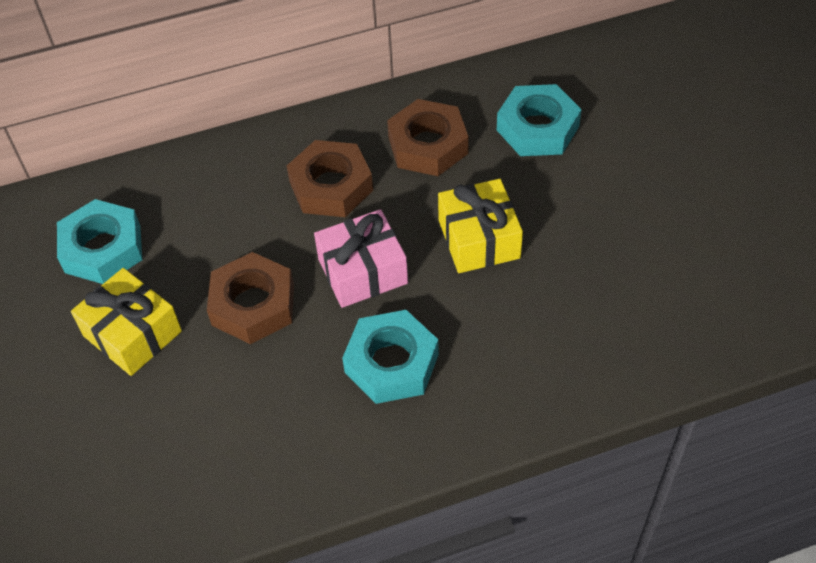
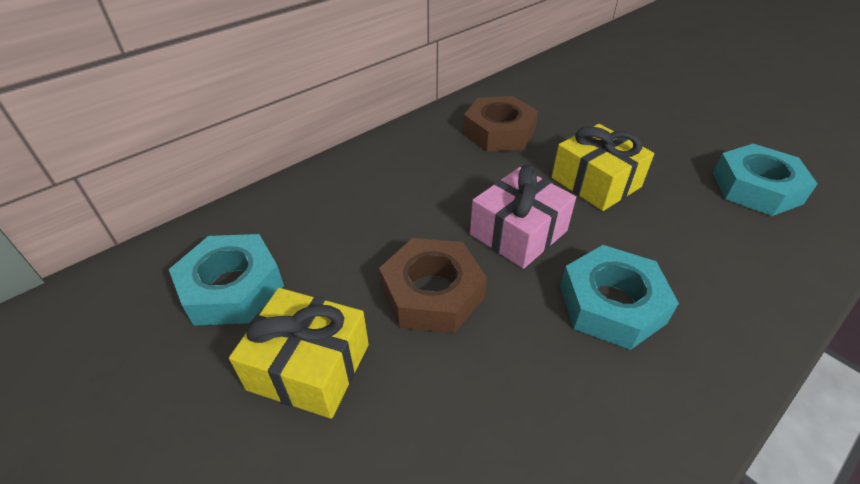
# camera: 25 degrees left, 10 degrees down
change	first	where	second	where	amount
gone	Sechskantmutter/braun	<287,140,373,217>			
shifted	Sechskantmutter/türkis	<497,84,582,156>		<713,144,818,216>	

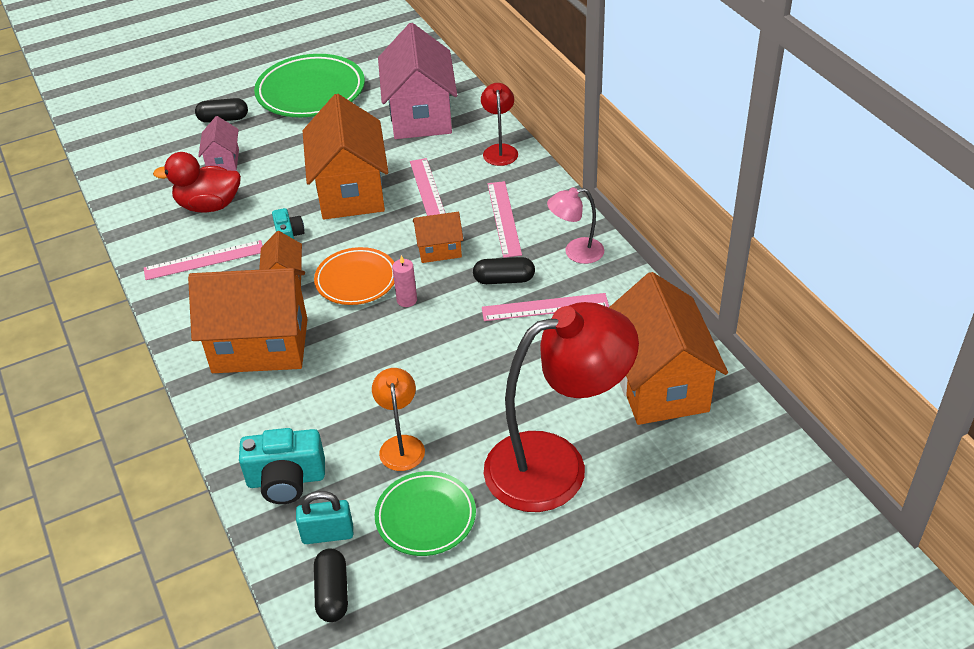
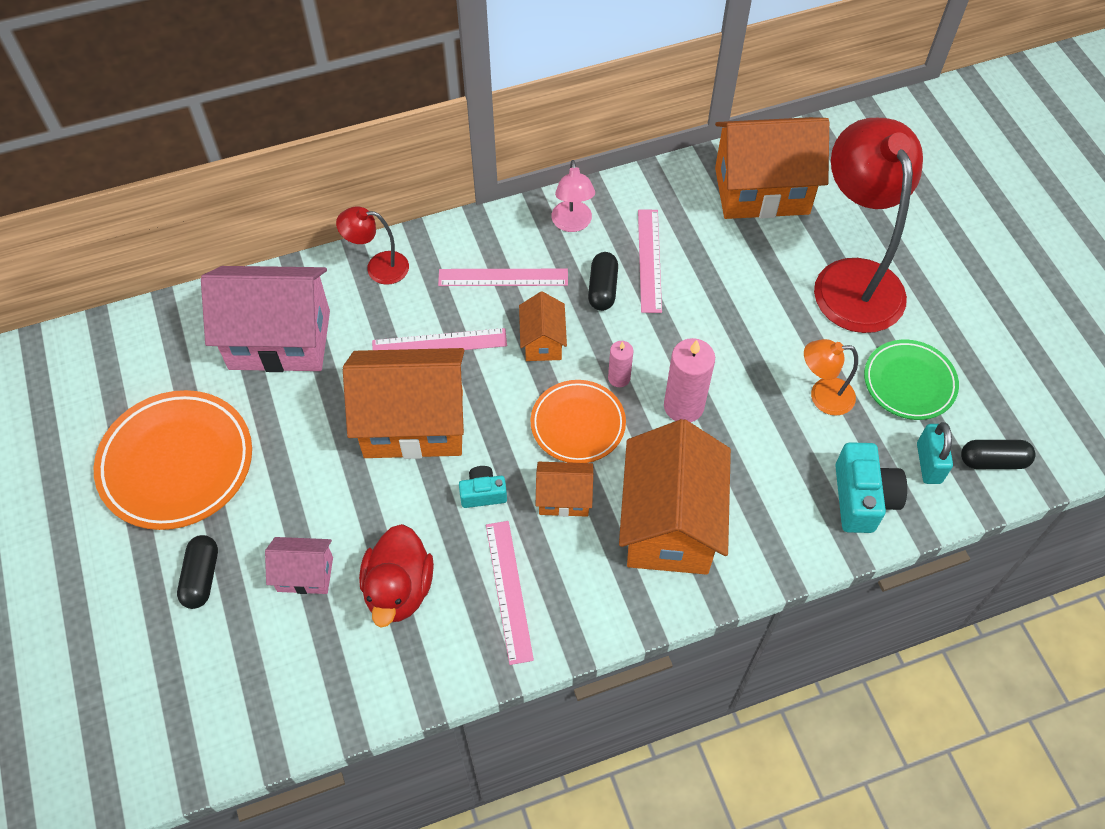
# camera: 85 degrees left, 15 degrees up
change	first	where	second	where	amount
new			Kerze/rosa	<664,338,715,423>	
repainted	Teller/grün	<254,54,365,117>	Teller/orange	<94,390,252,530>	

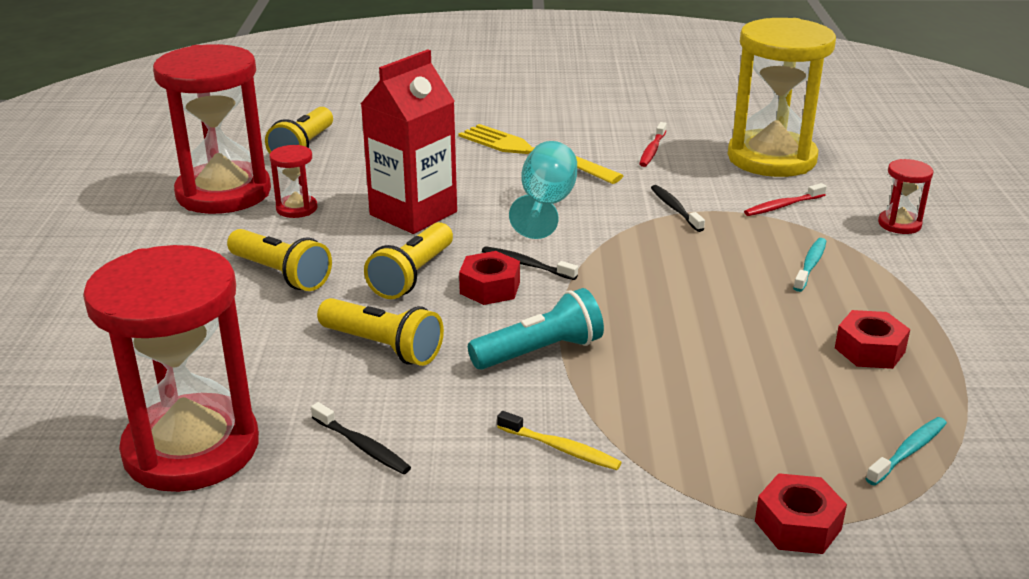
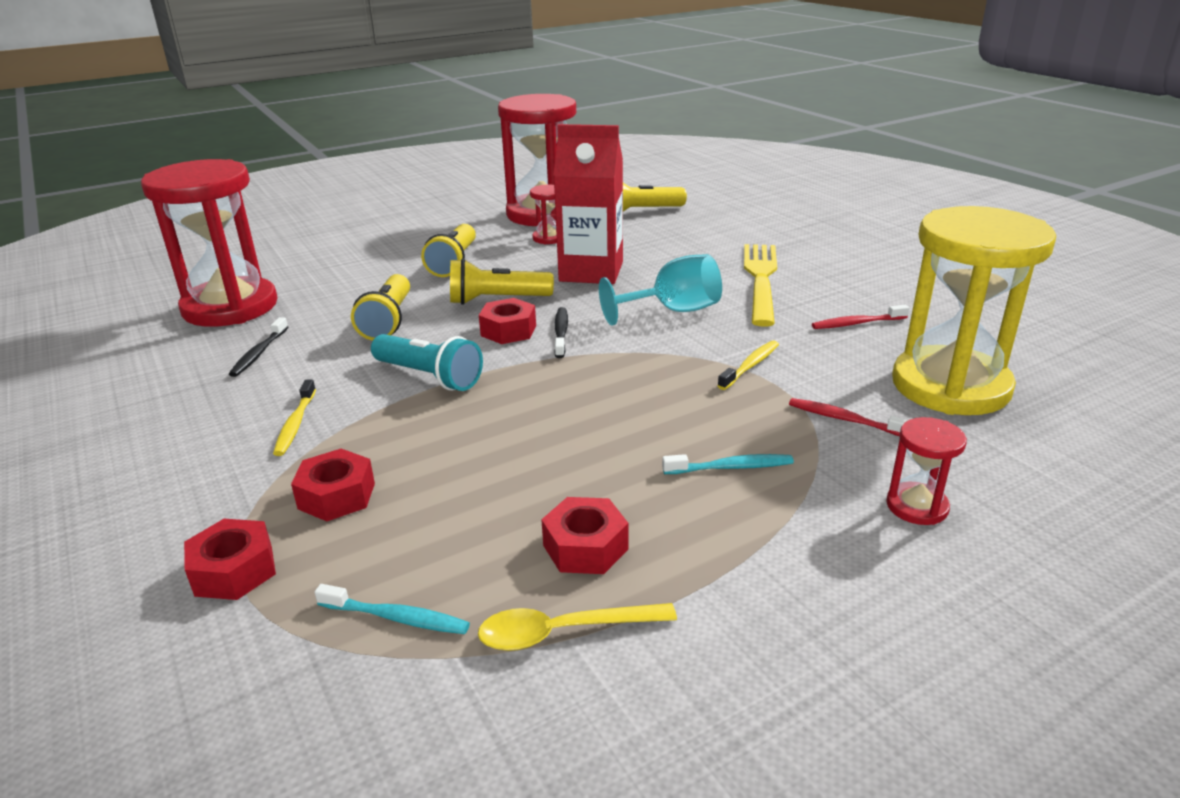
# camera: 60 degrees right, 0 degrees up
change	first	where	second	where	amount
new			Sechskantmutter/rot	<291,449,375,521>	
new			Löffel/gelb	<478,603,677,651>	
repainted	Zahnbürste/schwarz	<651,185,705,232>	Zahnbürste/gelb	<718,340,779,390>	

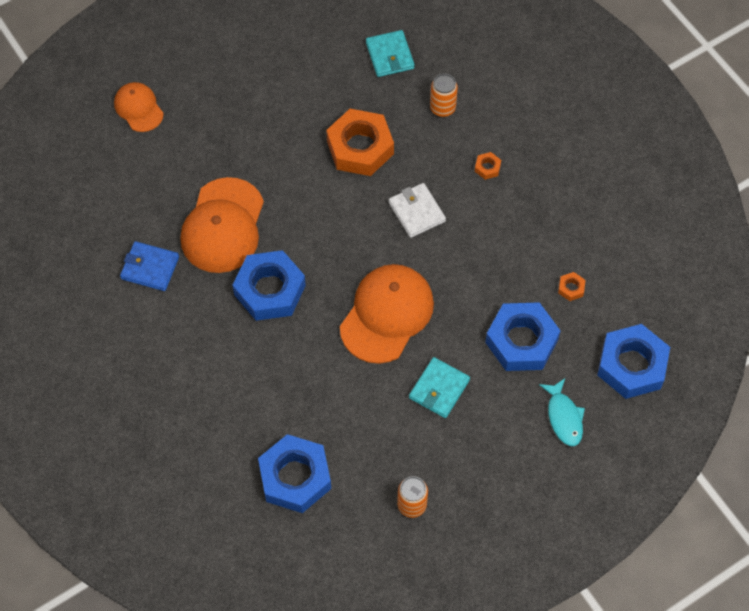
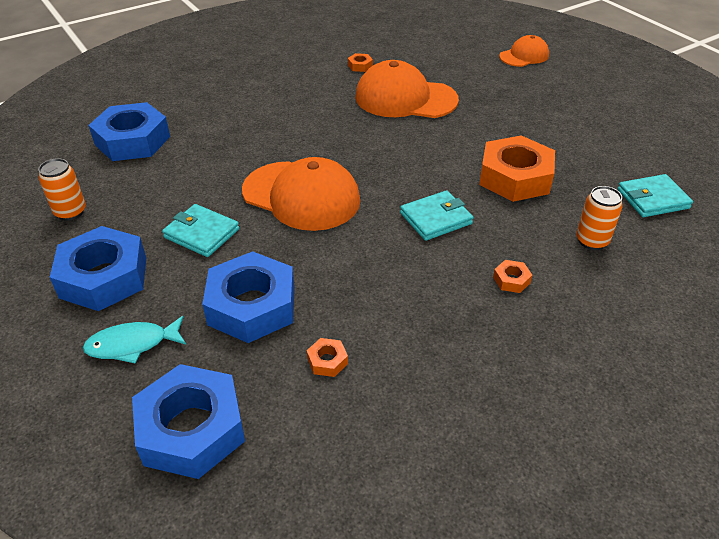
# camera: 90 degrees right, 20 degrees down
change	first	where	second	where	amount
shifted	Sechskantmutter/blau	<233,250,306,321>		<50,226,146,311>	
swapped	Geldbörse/blau	<120,241,179,291>	Sechskantmutter/orange	<348,53,373,72>	
repainted	Geldbörse/weiß	<389,183,446,238>	Geldbörse/türkis	<400,190,474,241>	

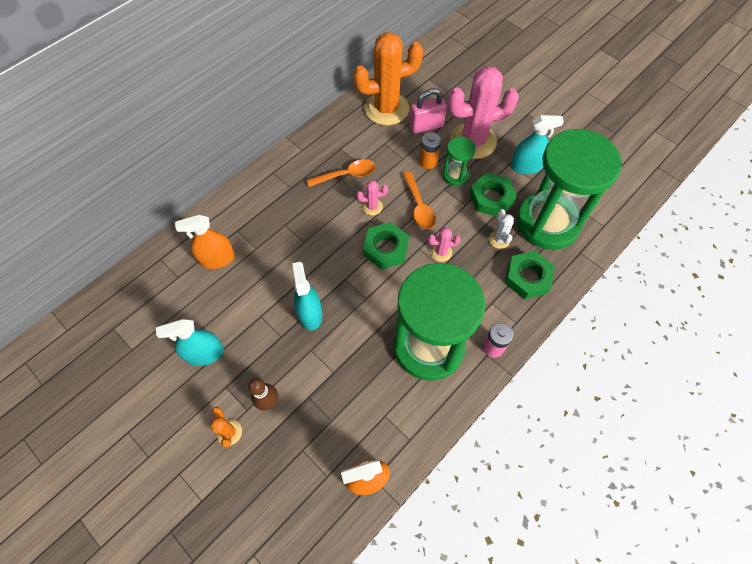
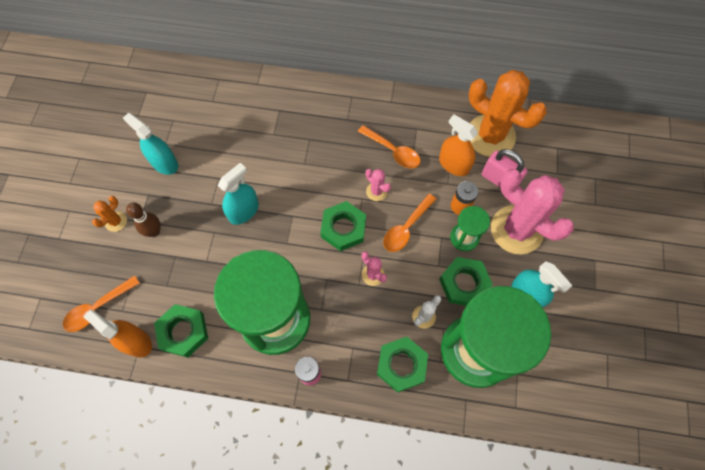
# camera: 55 degrees right, 5 degrees up
change	first	where	second	where	amount
new			Löffel/orange	<63,275,140,332>	
new			Sechskantmutter/grün	<154,304,208,358>	
shifted	Sprühflasche/orange	<175,215,235,269>		<439,114,478,176>	

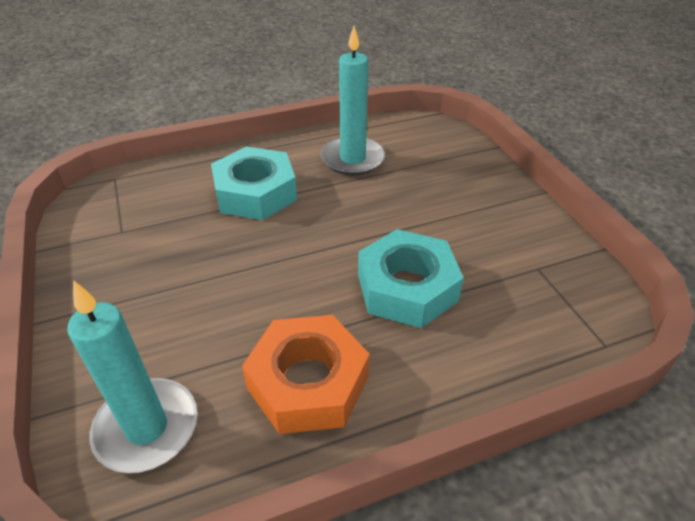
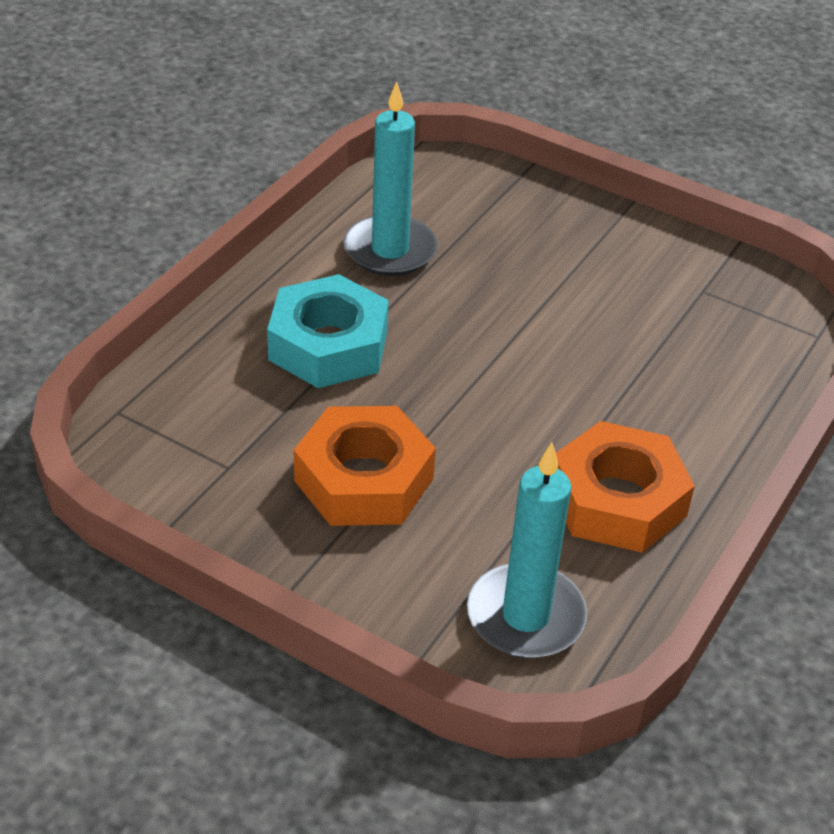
# camera: 40 degrees left, 0 degrees up
change	first	where	second	where	amount
gone	Sechskantmutter/türkis	<358,229,464,328>			
new			Sechskantmutter/orange	<294,406,436,526>	

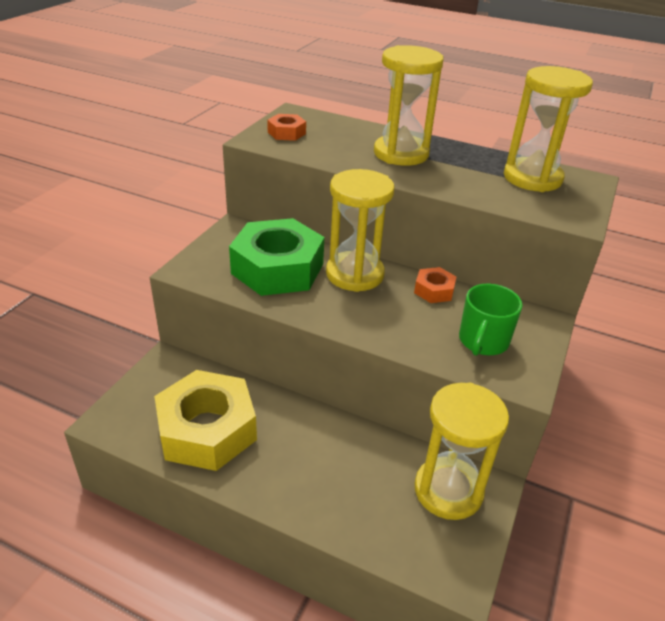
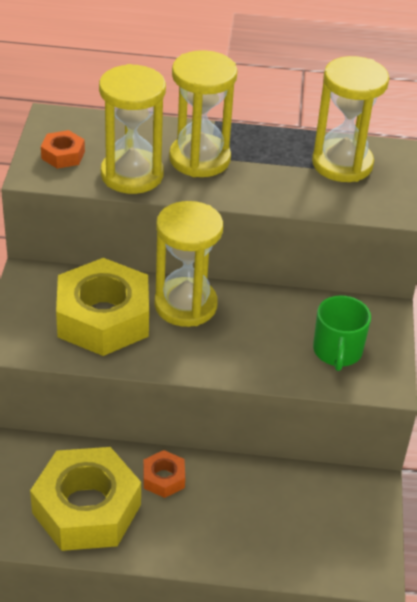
# camera: 20 degrees left, 5 degrees up
change	first	where	second	where	amount
shifted	Sechskantmutter/orange	<414,267,457,303>		<143,450,185,498>	
shifted	Sanduhr/gelb	<415,383,509,520>		<99,64,166,194>	
repainted	Sechskantmutter/grün	<229,218,324,296>	Sechskantmutter/gelb	<56,258,149,356>	

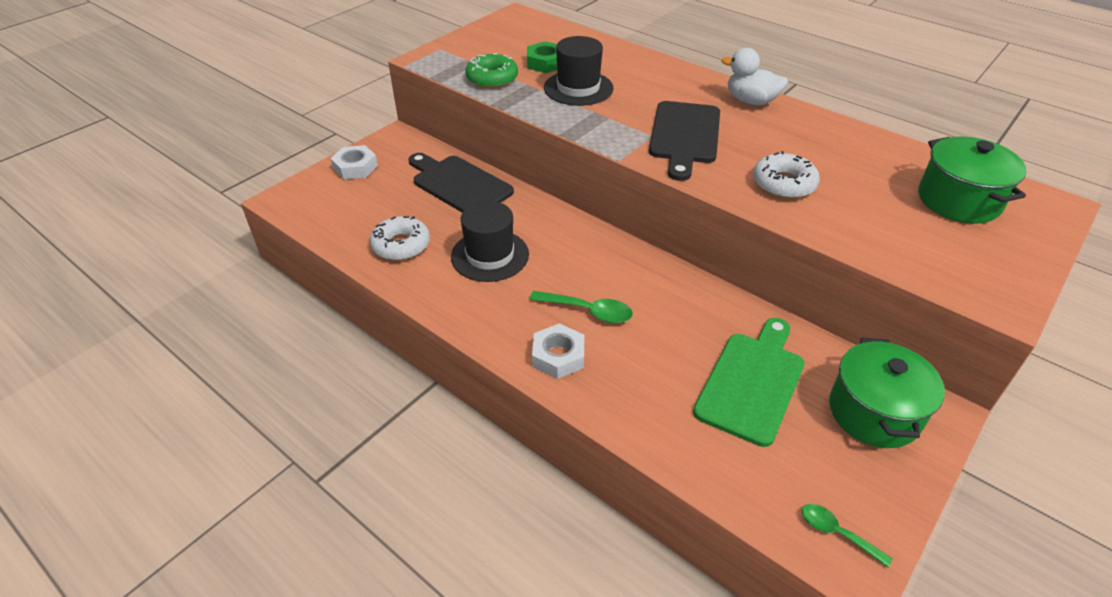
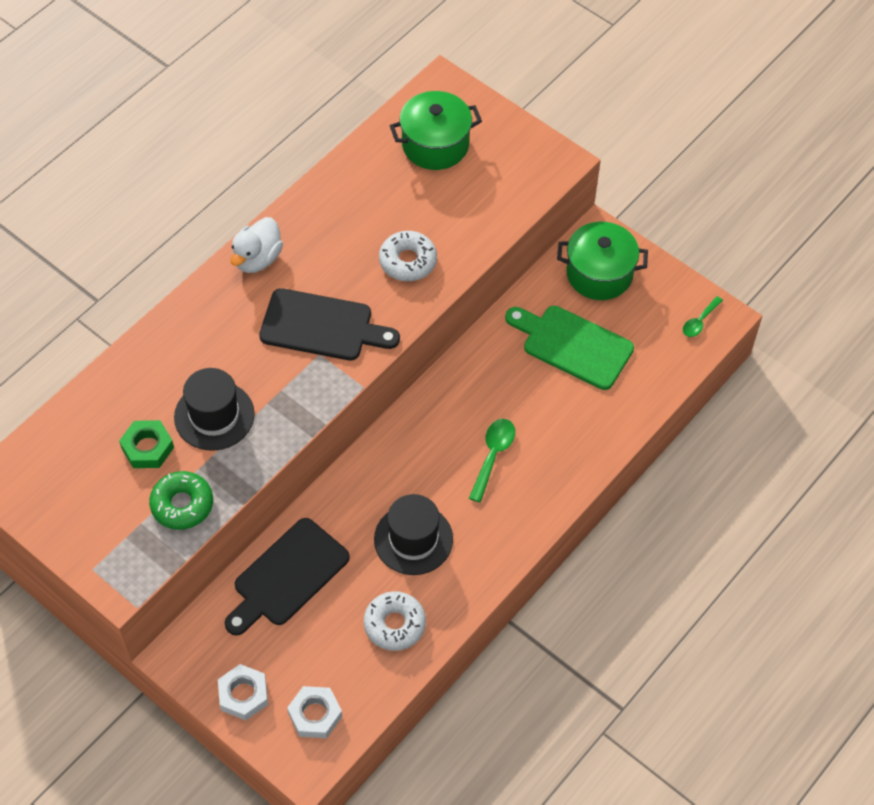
# camera: 90 degrees left, 15 degrees up
change	first	where	second	where	amount
shifted	Sechskantmutter/weiß	<532,323,584,379>		<287,686,342,738>	

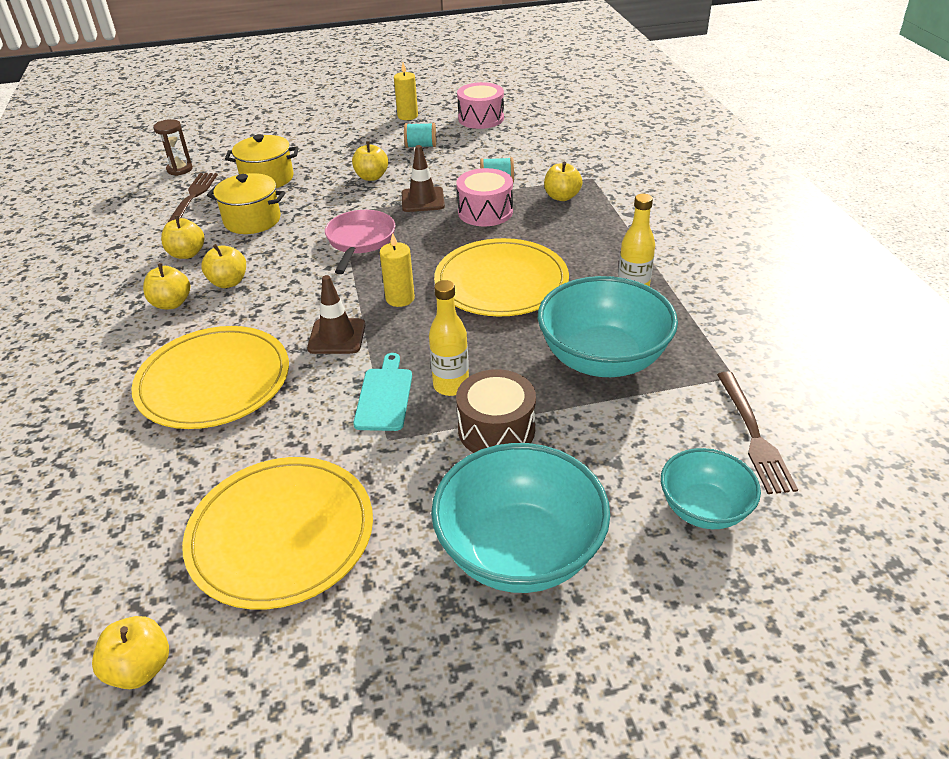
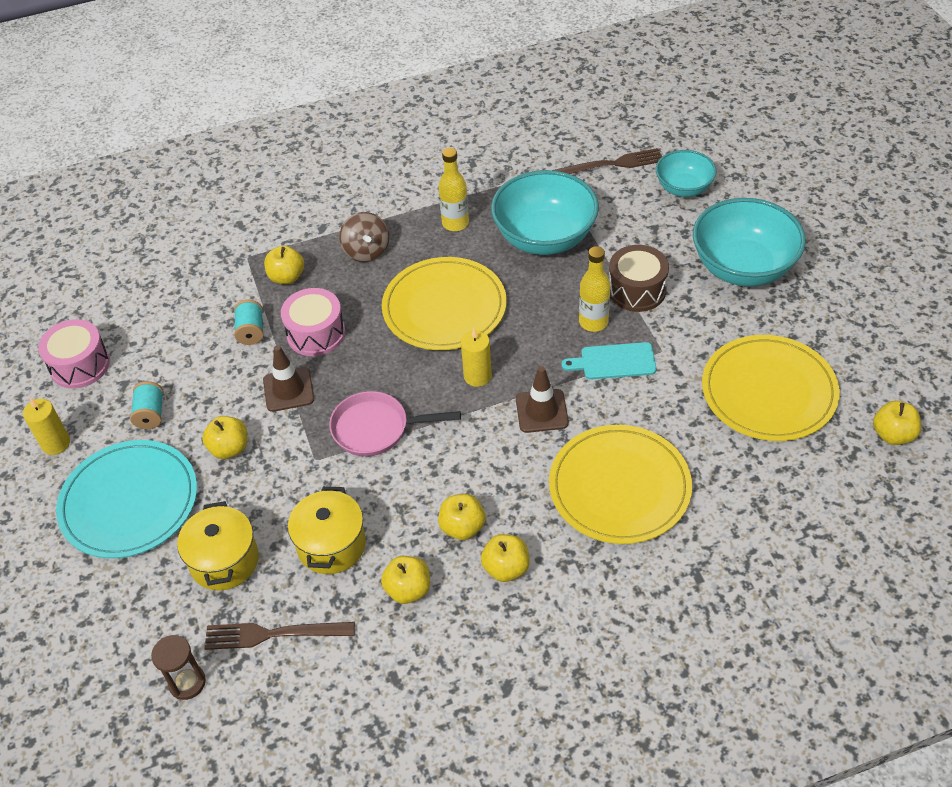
# camera: 95 degrees left, 10 degrees up
change	first	where	second	where	amount
new			Teller/türkis	<56,440,197,558>	
new			Kreisel/braun	<339,212,389,262>	

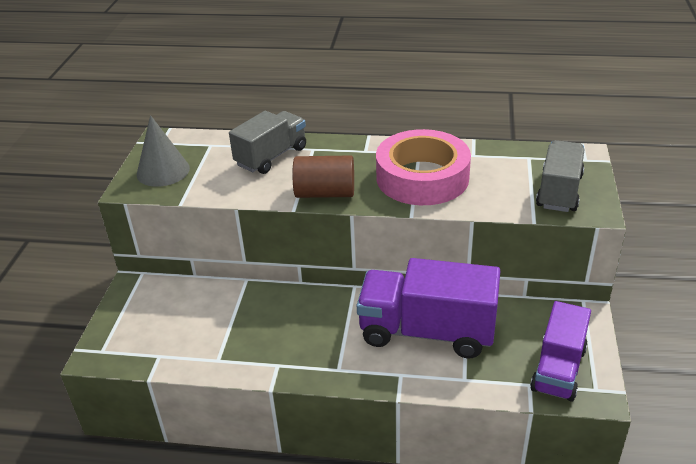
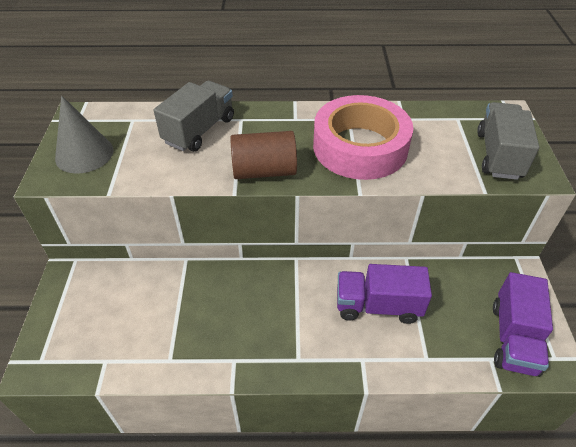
# camera: 10 degrees left, 10 degrees up
change	first	where	second	where	amount
scaled	Lastwagen/lila	<357,258,500,358>		<337,264,432,324>	x0.64

